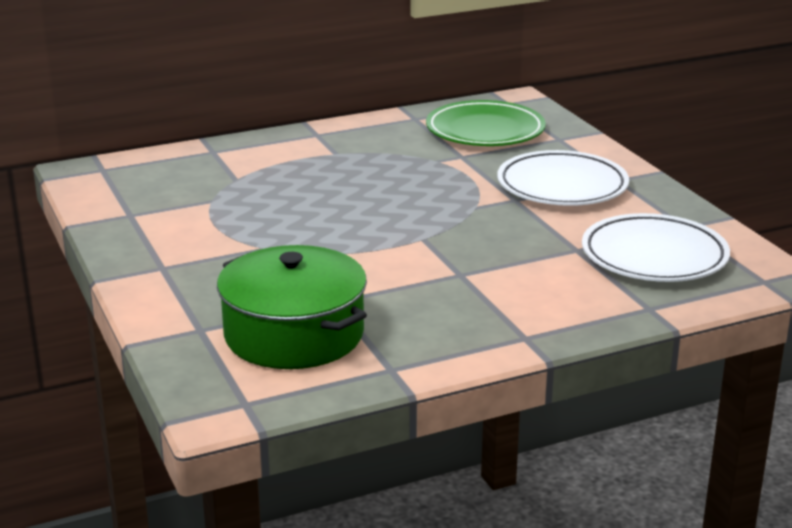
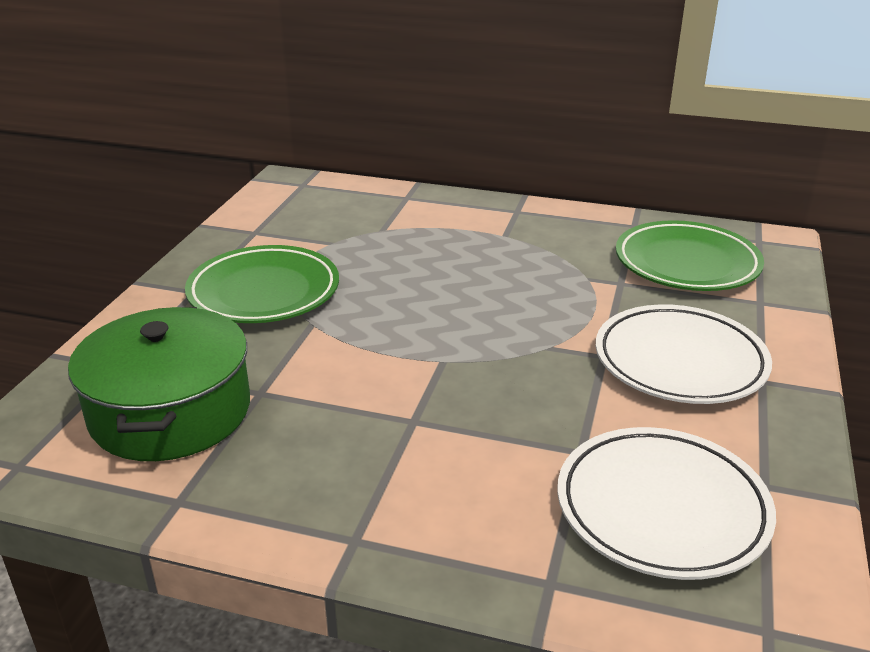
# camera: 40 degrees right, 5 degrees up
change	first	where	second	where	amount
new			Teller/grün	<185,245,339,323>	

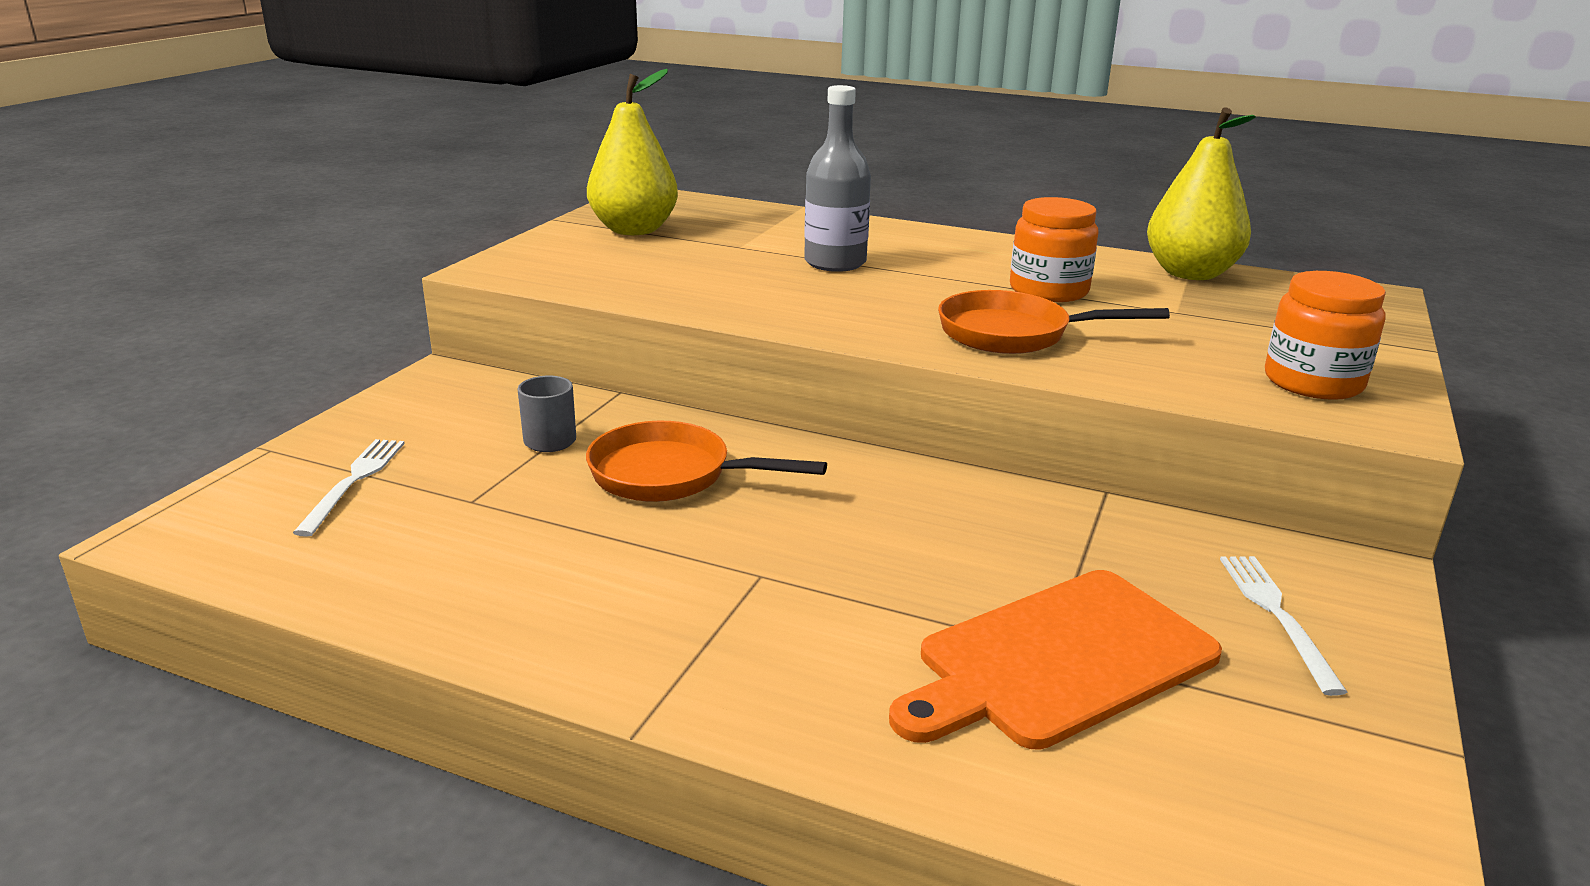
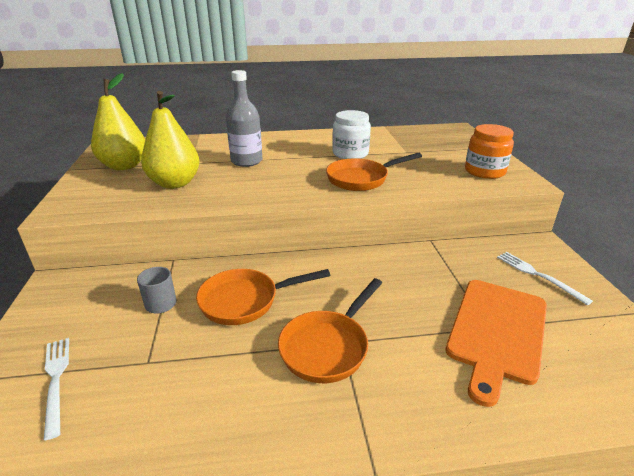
# camera: 30 degrees left, 5 degrees up
change	first	where	second	where	amount
new			Pfanne/orange	<278,278,382,383>	
shifted	Birne/gelb	<1147,107,1255,280>		<141,91,200,189>	
repainted	Einmachglas/orange	<1010,197,1099,302>	Einmachglas/weiß	<332,110,371,159>	

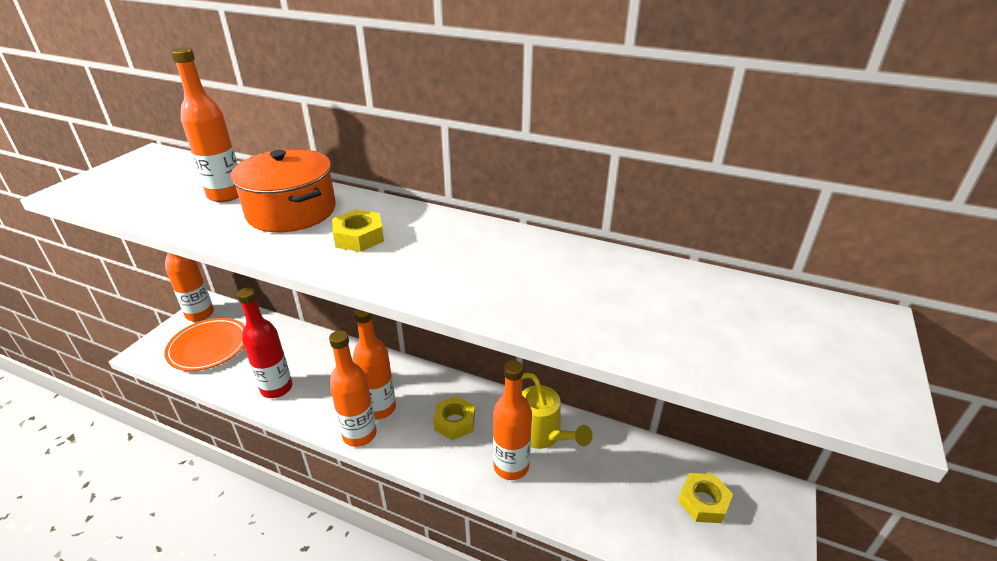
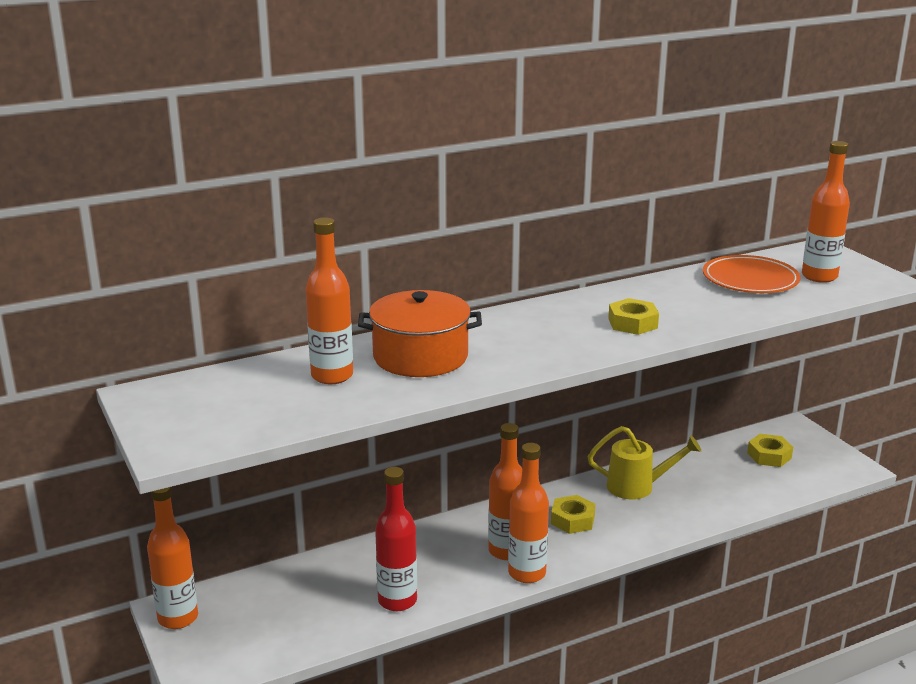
# camera: 50 degrees left, 10 degrees down
change	first	where	second	where	amount
shifted	Teller/orange	<164,318,245,371>		<703,255,801,293>	
shifted	Sechskantmutter/gelb	<332,210,384,252>		<608,298,659,335>	
shifted	Flasche/orange	<493,360,532,480>		<802,141,850,283>	

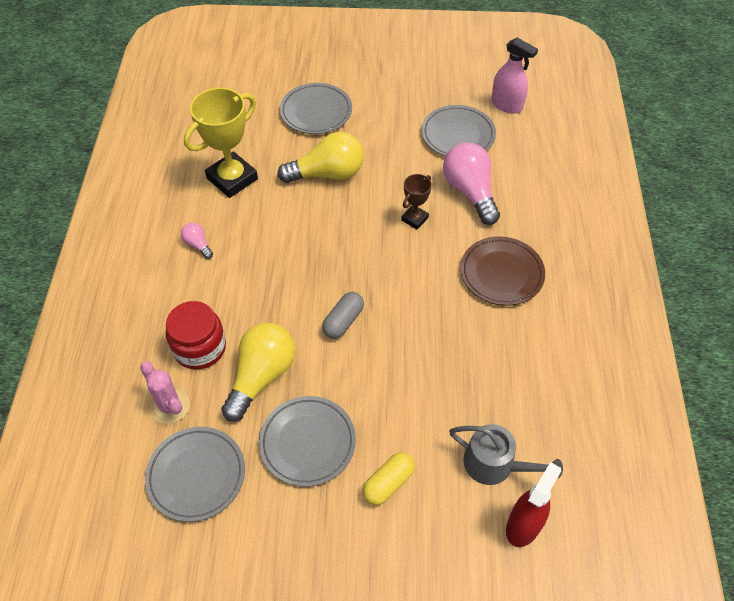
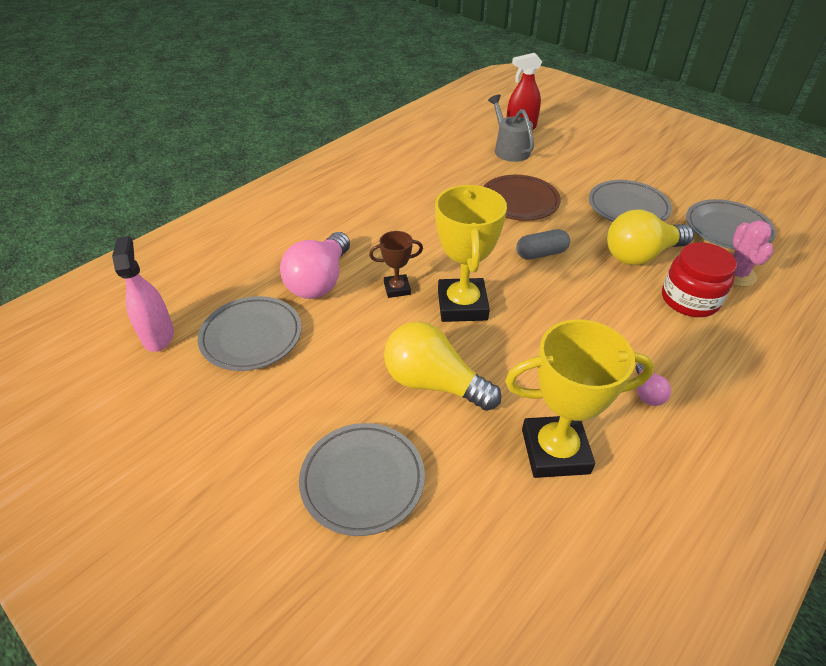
# camera: 140 degrees left, 10 degrees down
change	first	where	second	where	amount
gone	Kapsel/gelb	<362,452,415,505>			
new			Pokal/gelb	<435,185,507,322>	
shifted	Teller/braun	<460,236,545,306>		<483,175,561,221>	

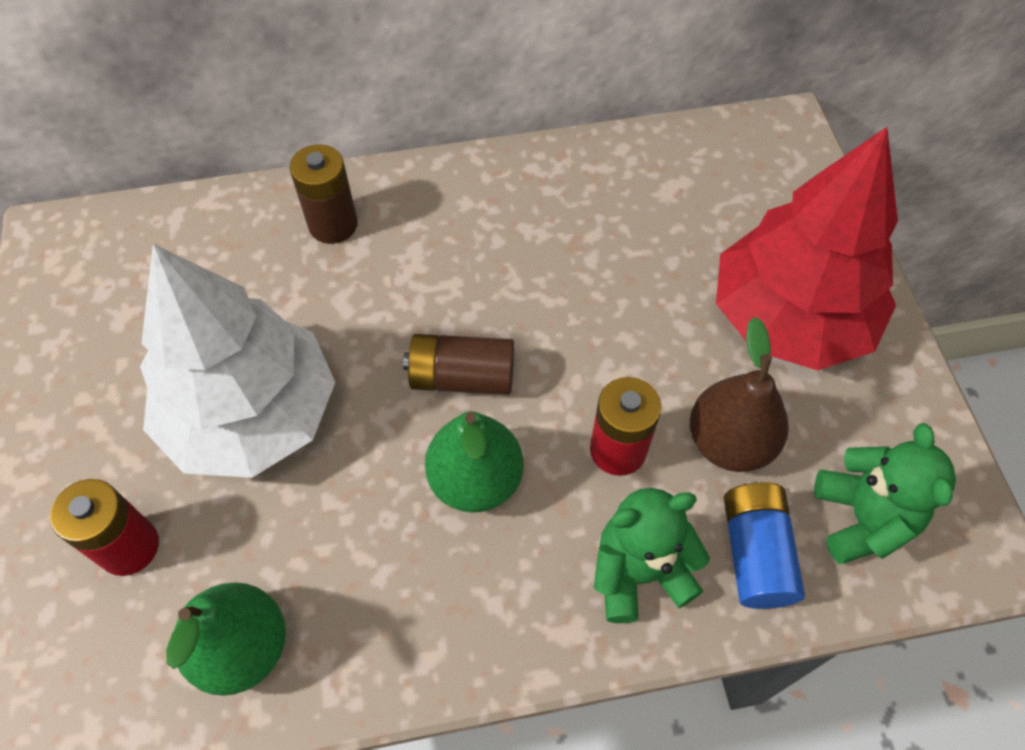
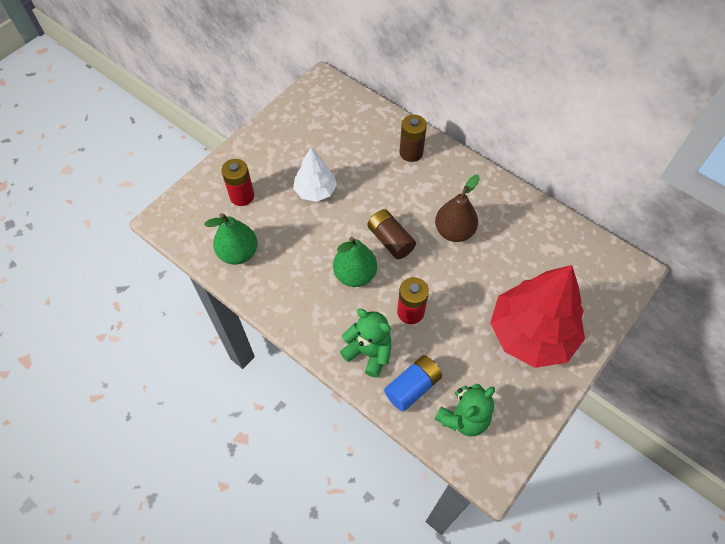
# camera: 50 degrees right, 0 degrees up
change	first	where	second	where	amount
shifted	Birne/braun	<690,317,789,472>		<435,175,480,242>	
scaled	Baum/weiß	<140,244,335,478>		<293,148,337,202>	x0.54

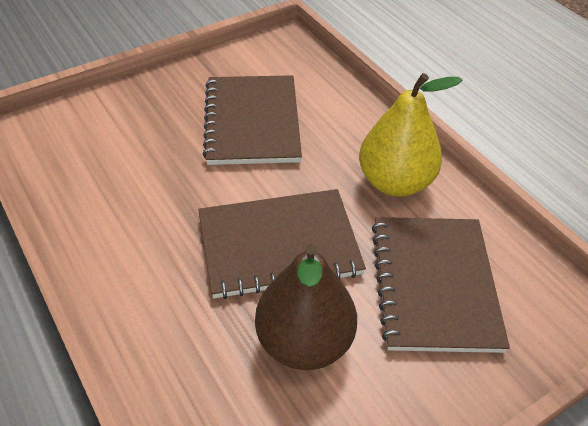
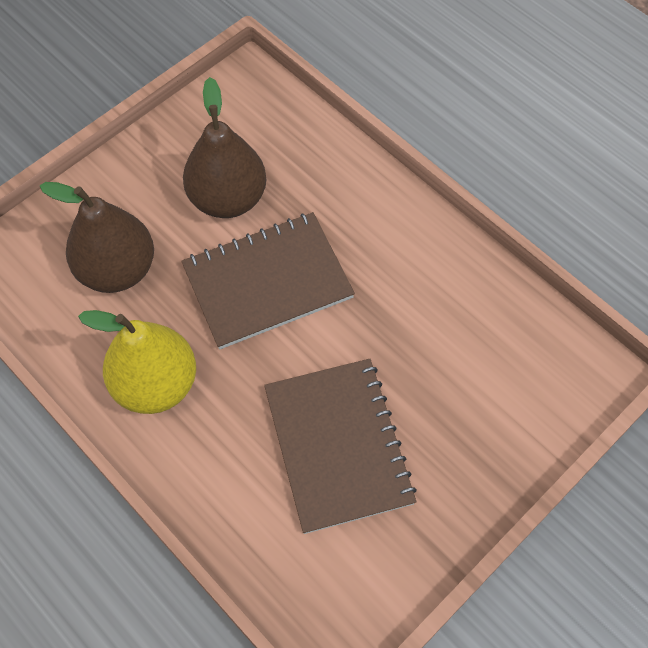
# camera: 170 degrees right, 15 degrees up
change	first	where	second	where	amount
swapped	Notizbuch/braun	<372,217,510,353>	Birne/braun	<40,182,154,293>	

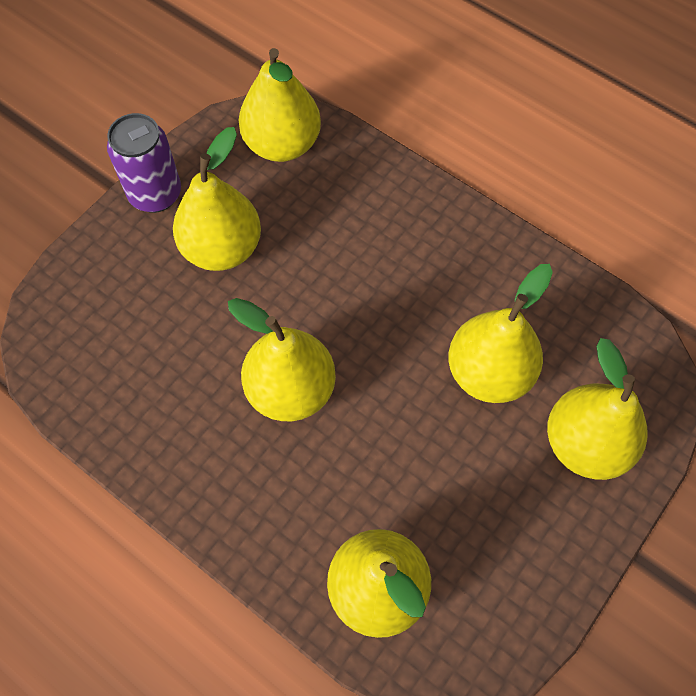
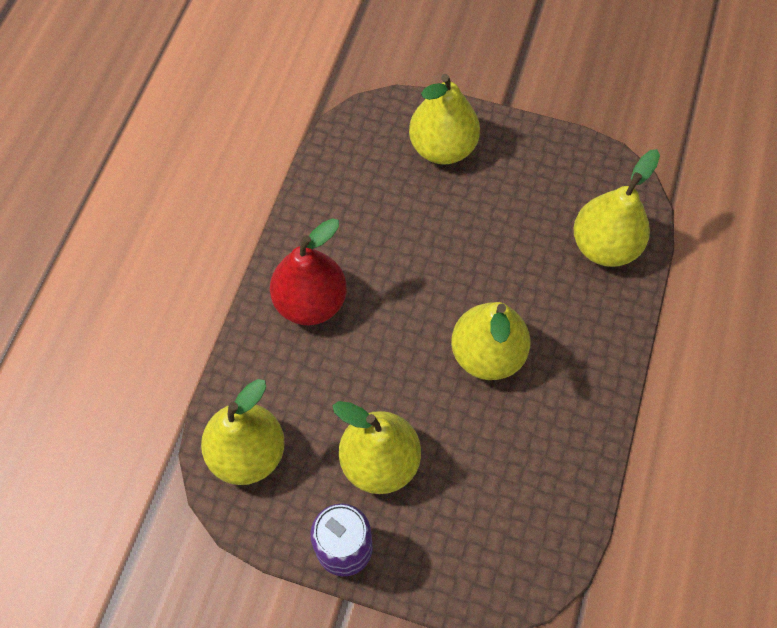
# camera: 110 degrees left, 0 degrees up
change	first	where	second	where	amount
gone	Birne/gelb	<448,264,553,403>			
new			Birne/rot	<270,218,347,325>	

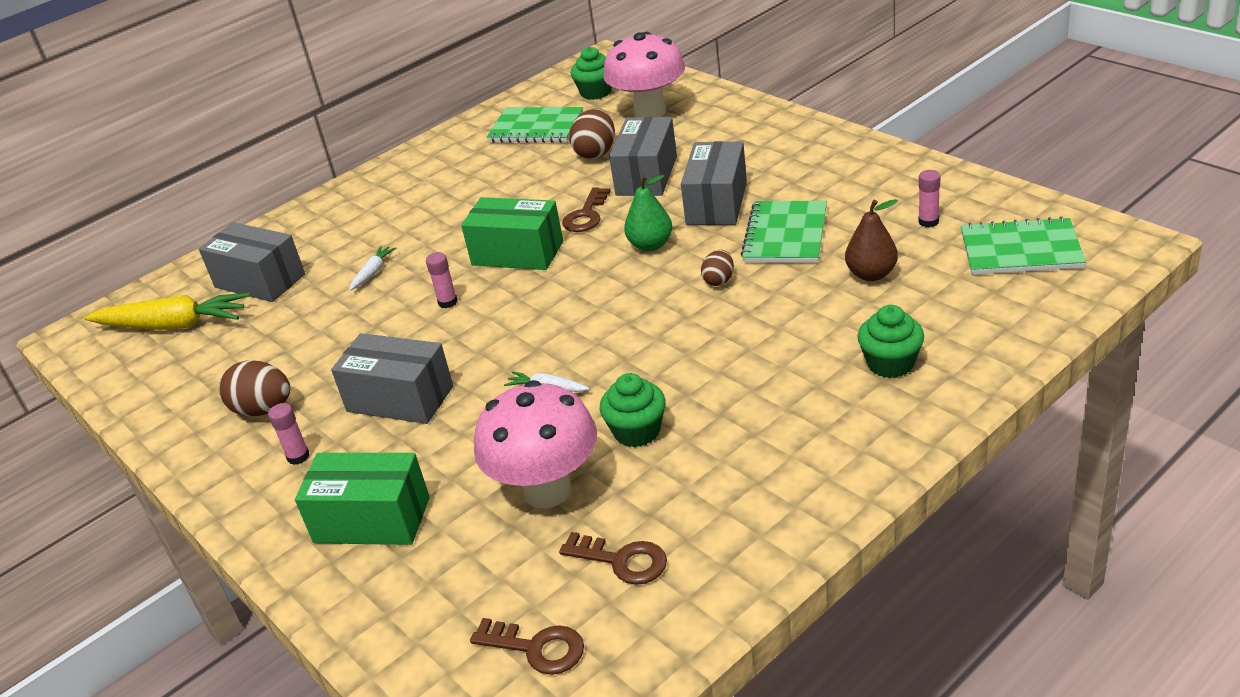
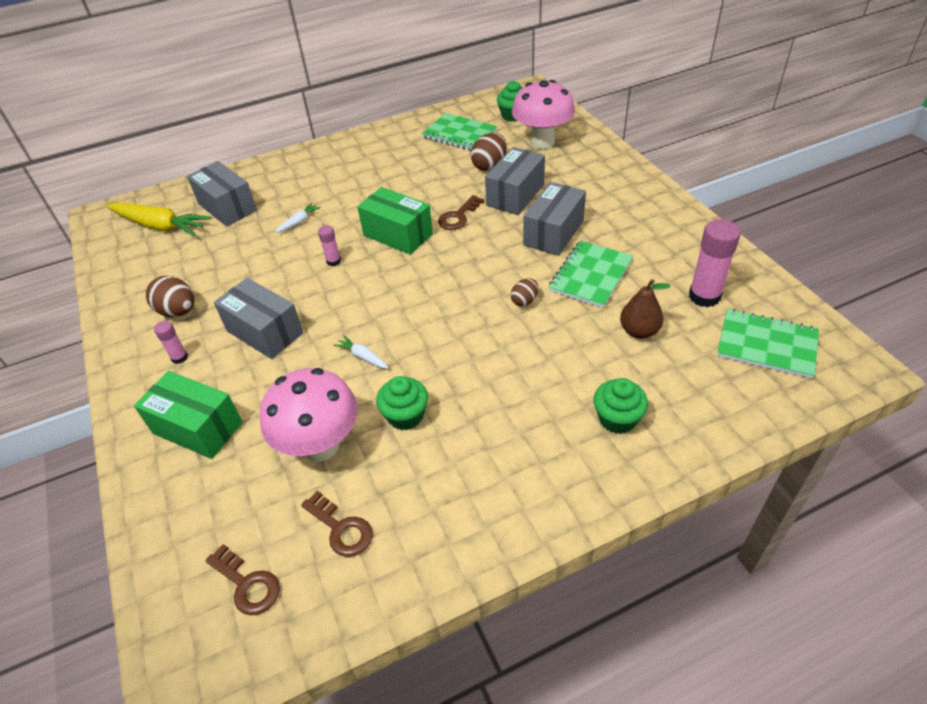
# camera: 15 degrees right, 10 degrees up
change	first	where	second	where	amount
gone	Birne/grün	<624,175,672,251>			
scaled	Klebestift/rosa	<918,170,940,227>		<689,219,741,307>	x1.91

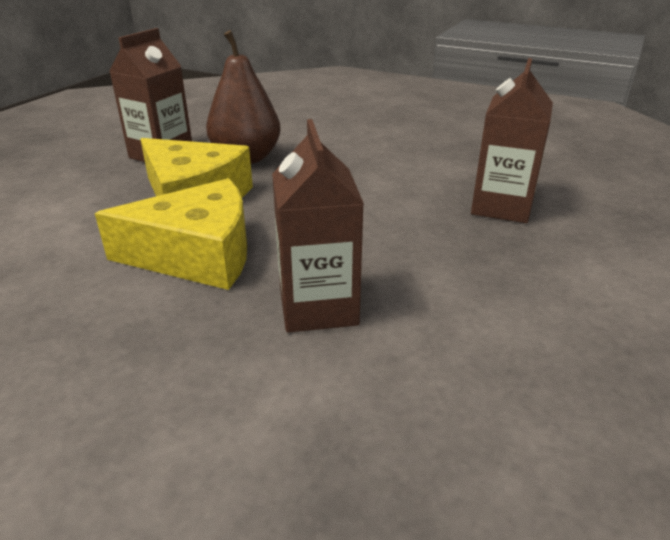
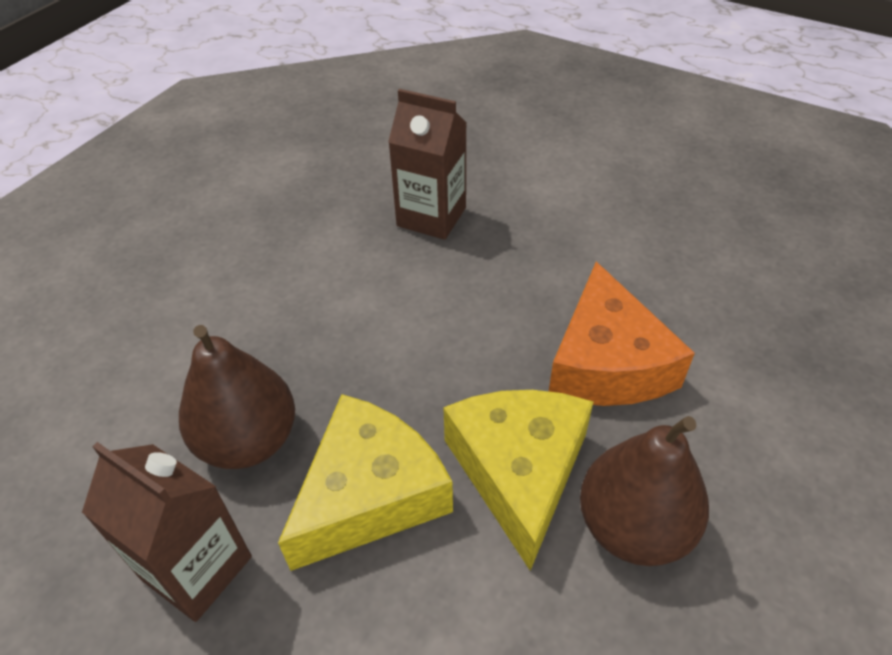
# camera: 85 degrees left, 15 degrees up
change	first	where	second	where	amount
new			Birne/braun	<580,416,709,566>	
swapped	Getränkekarton/braun	<272,119,364,333>	Käse/orange	<549,261,695,406>	

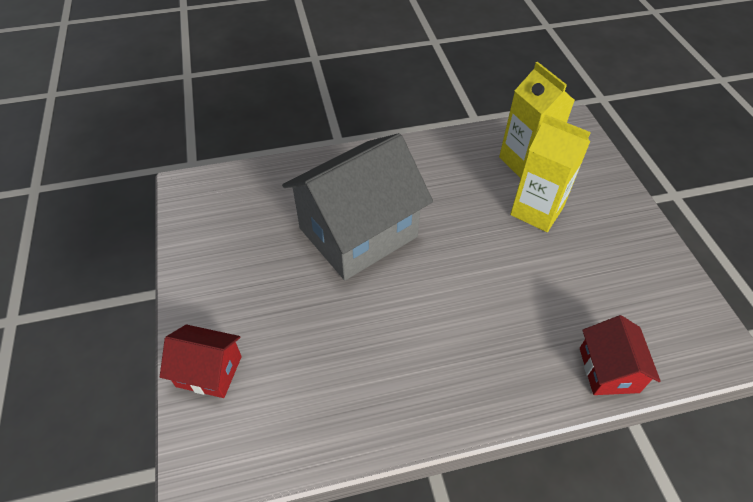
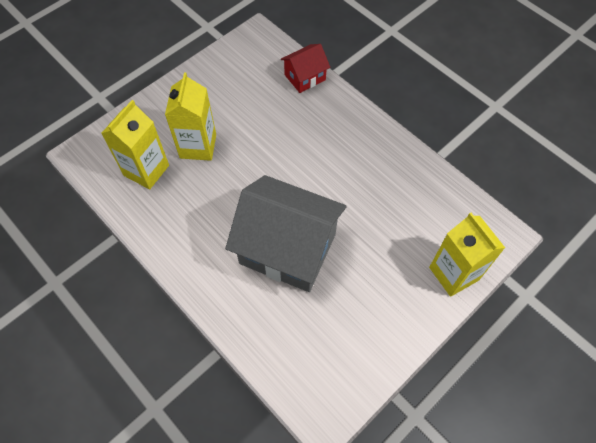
# camera: 120 degrees left, 10 degrees up
change	first	where	second	where	amount
swapped	Haus/rot	<160,325,242,398>	Getränkekarton/gelb	<429,213,505,297>	

